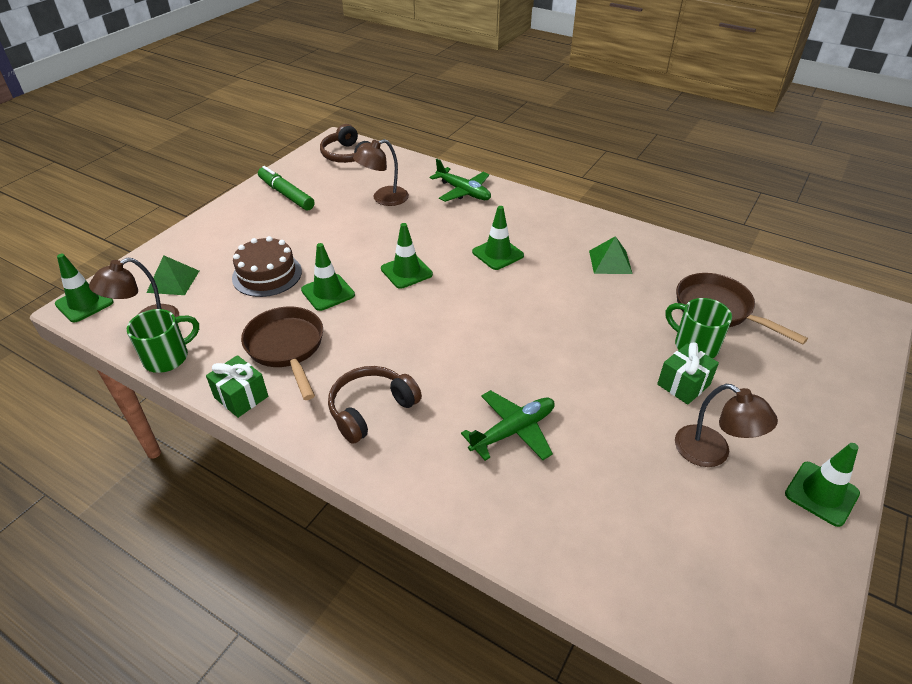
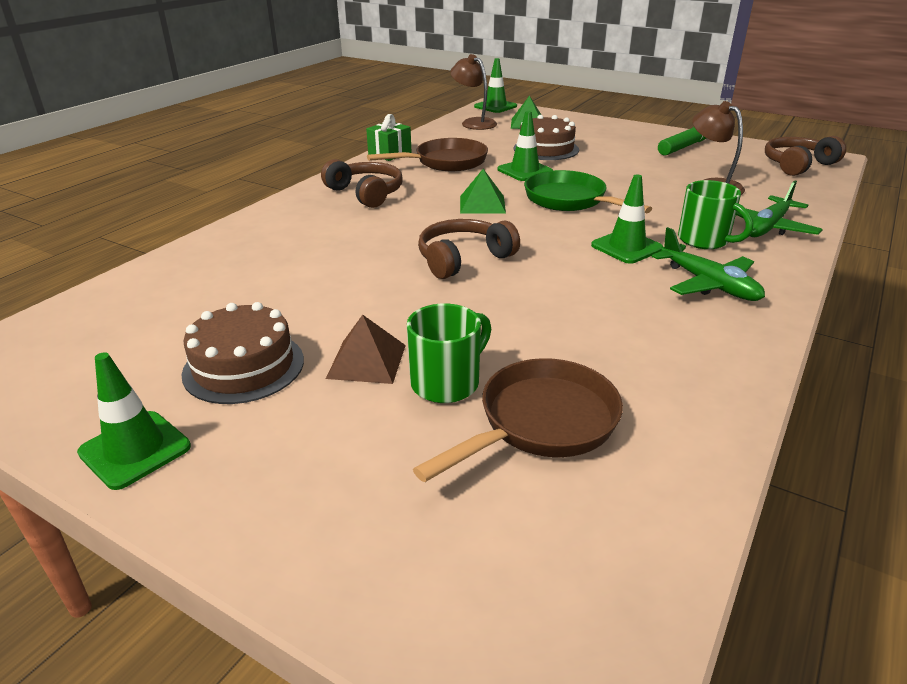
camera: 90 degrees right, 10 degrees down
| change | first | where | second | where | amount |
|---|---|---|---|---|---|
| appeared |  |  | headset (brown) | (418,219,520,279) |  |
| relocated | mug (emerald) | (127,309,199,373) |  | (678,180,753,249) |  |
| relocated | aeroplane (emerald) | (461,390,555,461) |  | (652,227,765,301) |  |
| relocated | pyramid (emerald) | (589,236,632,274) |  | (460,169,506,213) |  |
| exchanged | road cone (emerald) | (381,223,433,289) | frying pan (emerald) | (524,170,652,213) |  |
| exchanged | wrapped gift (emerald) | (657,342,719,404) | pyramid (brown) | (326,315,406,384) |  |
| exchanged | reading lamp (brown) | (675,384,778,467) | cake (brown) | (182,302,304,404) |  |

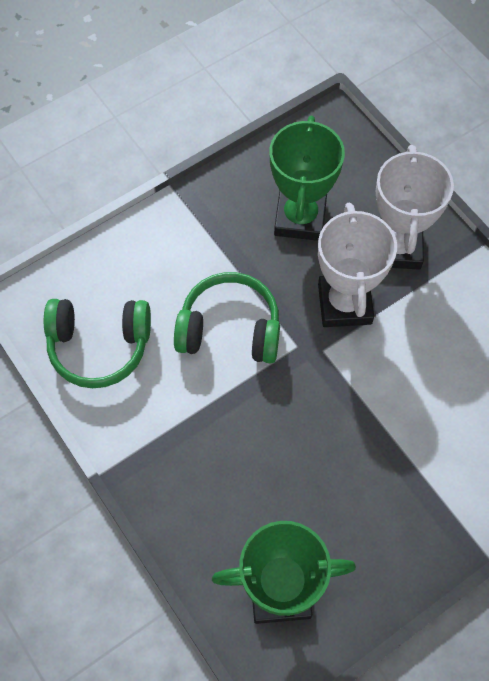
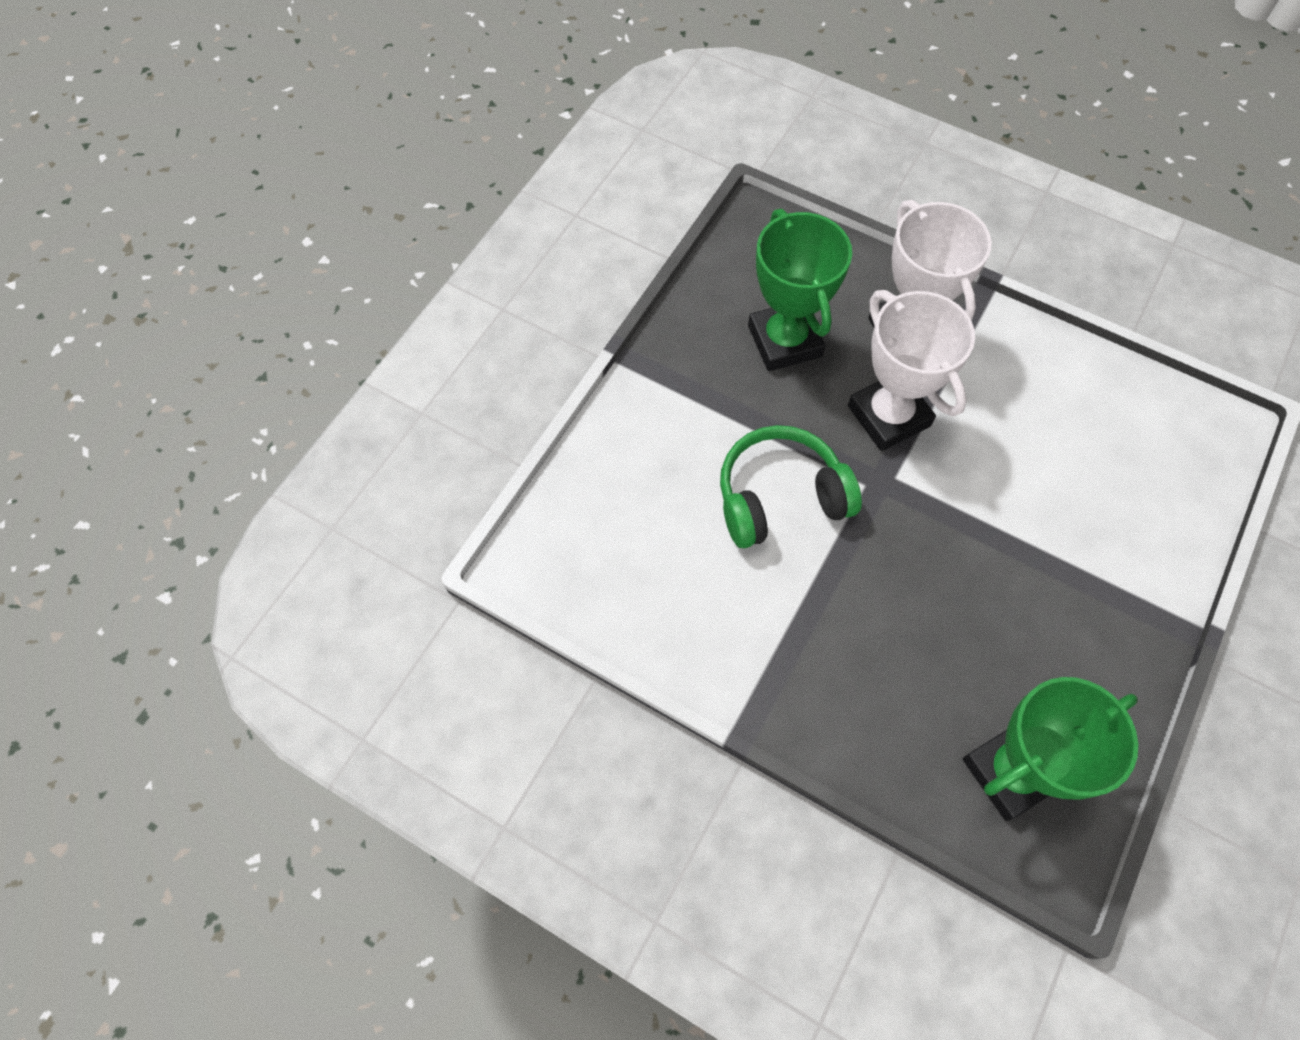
camera: 25 degrees left, 0 degrees up
| change | first | where | second | where | amount |
|---|---|---|---|---|---|
| missing | headset (emerald) | (44,299,151,388) |  |  |  |

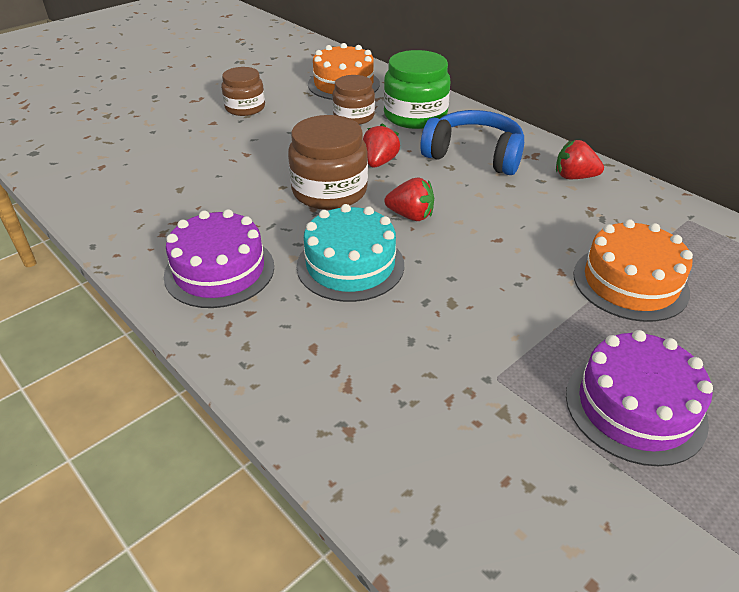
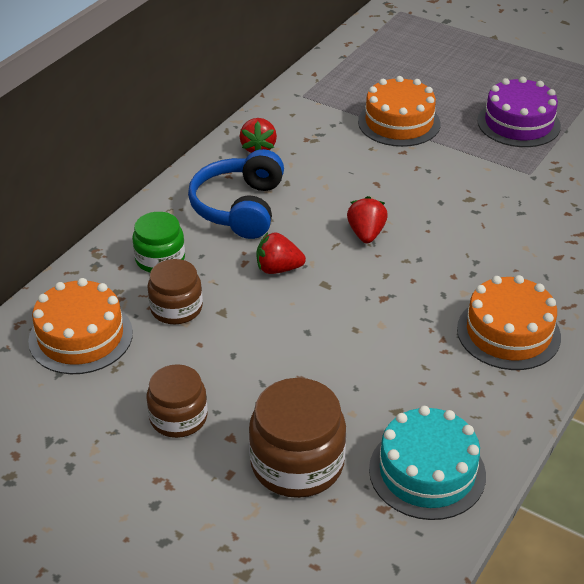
camera: 105 degrees left, 0 degrees up
| change | first | where | second | where | amount |
|---|---|---|---|---|---|
| relocated | jam jar (brown) | (288,115,368,210) |  | (249,378,346,498) |  |
| relocated | cake (aqua) | (297,204,404,302) |  | (369,406,486,520) |  |
| colour | cake (purple) | (164,209,274,308) | cake (bright orange) | (457,275,561,370) |  |
| size | jam jar (emerald) | (384,50,450,129) |  | (132,212,185,273) | x0.64 |

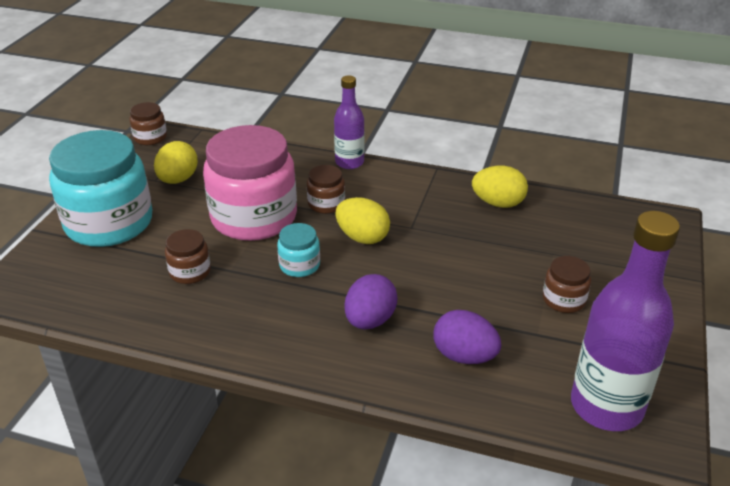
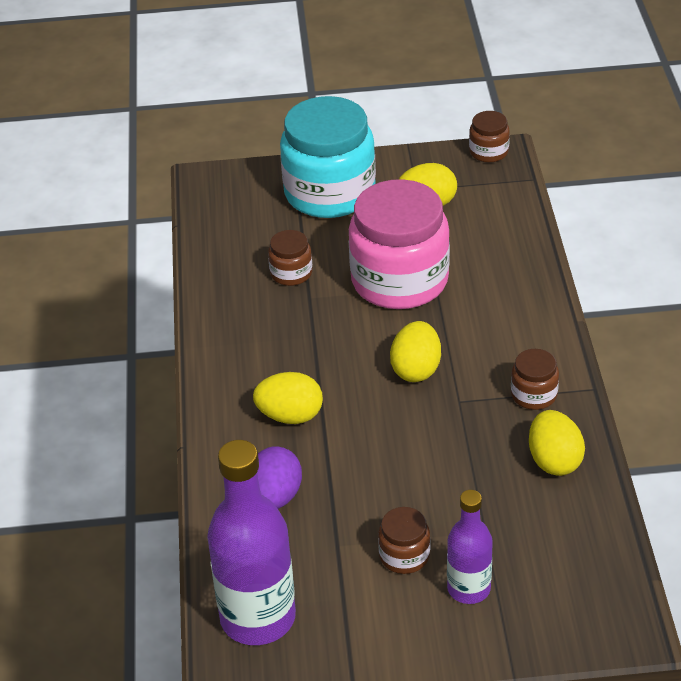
camera: 70 degrees right, 5 degrees up
| change | first | where | second | where | amount |
|---|---|---|---|---|---|
| missing | jam jar (aqua) | (277,223,320,277) |  |  |  |
| relocated | jam jar (brown) | (307,165,345,214) |  | (511,349,559,410) |  |
| relocated | flask (purple) | (334,75,365,169) |  | (447,490,493,604) |  |
| colour | toy egg (purple) | (344,274,398,329) | toy egg (yellow) | (253,372,323,424) |  |

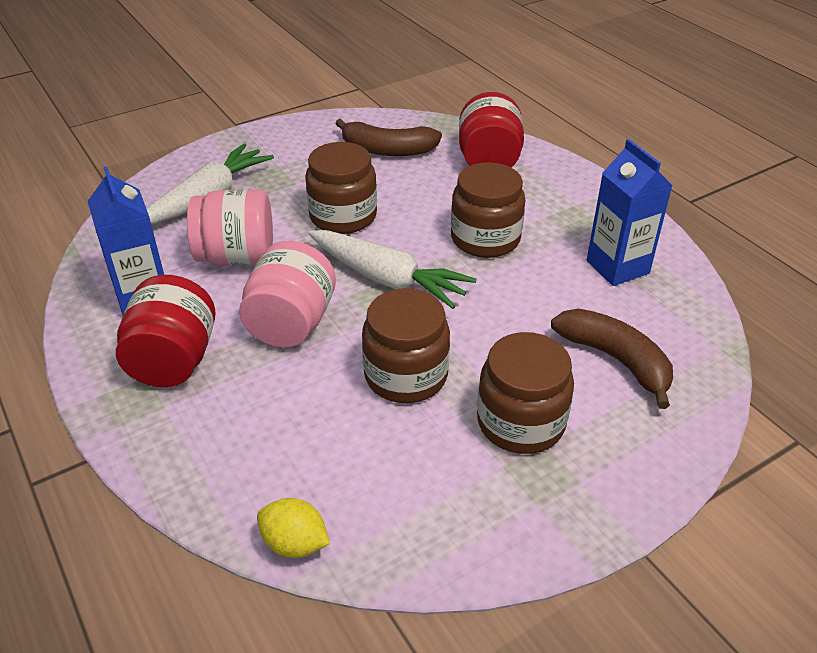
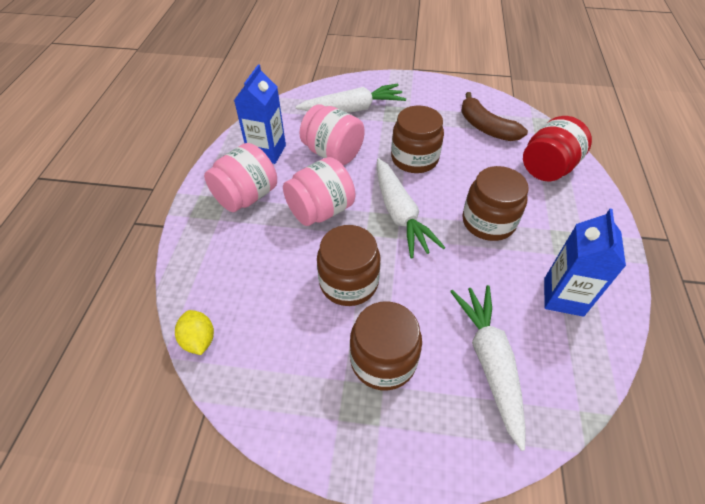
camera: 40 degrees right, 10 degrees up
| change | first | where | second | where | amount |
|---|---|---|---|---|---|
| exchanged | banana fruit (brown) | (551,309,673,409) | root vegetable (white) | (450,285,526,451) |  |
| colour | jam jar (scarlet) | (116,275,215,387) | jam jar (rosy) | (204,143,277,212) |  |

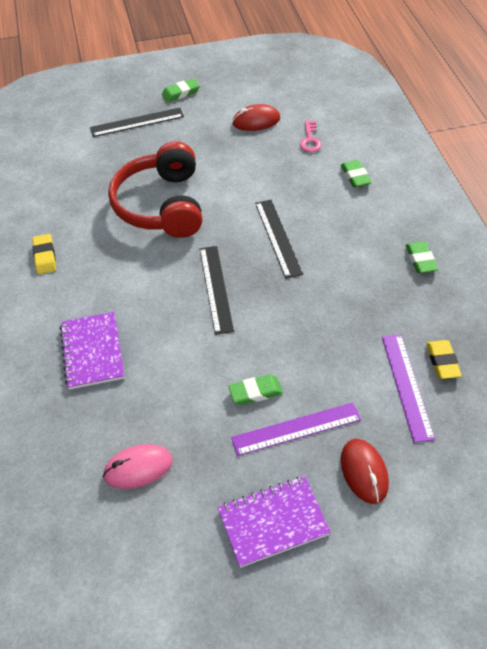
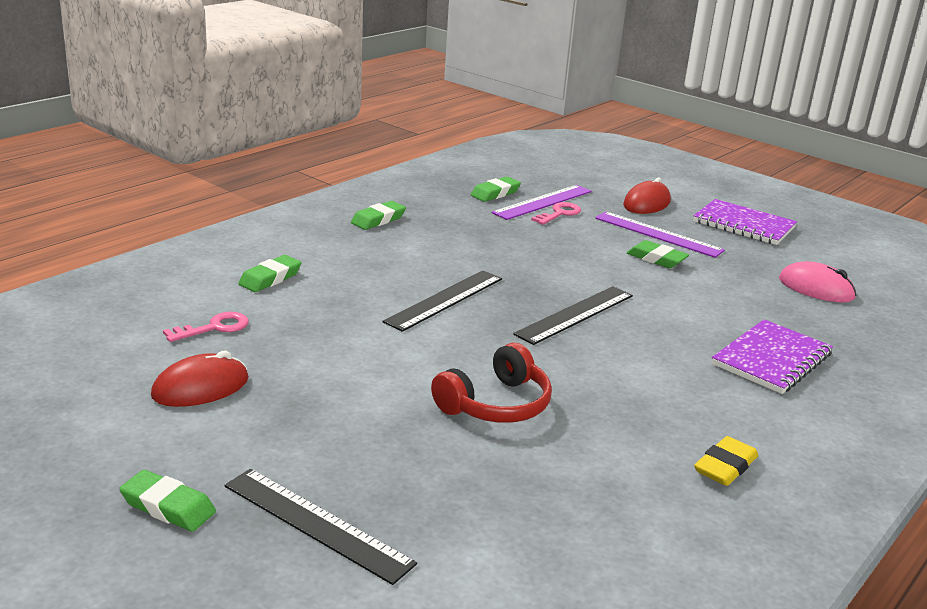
camera: 130 degrees left, 25 degrees down
| change | first | where | second | where | amount |
|---|---|---|---|---|---|
| appeared |  |  | door key (rosy) | (531,202,581,225) |  |
| colour | pencil eraser (yellow) | (426,340,462,379) | pencil eraser (emerald) | (471,177,521,202) |  |
| spun | mouse (scarlet) | (232,104,280,131) |  | (151,351,249,407) | 75 degrees counterclockwise |
| size | headset (scarlet) | (108,141,203,238) |  | (431,343,552,423) | x0.60 |

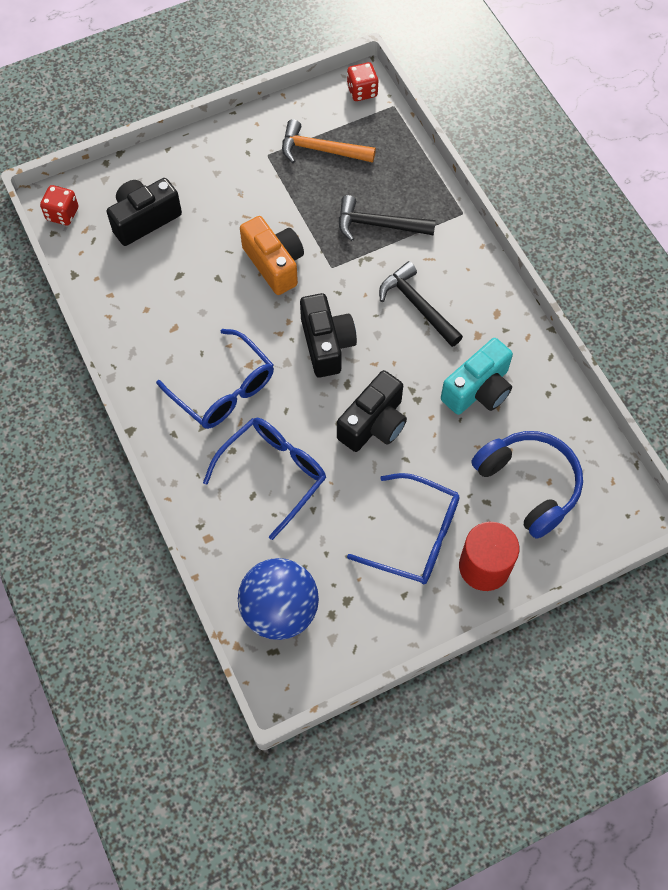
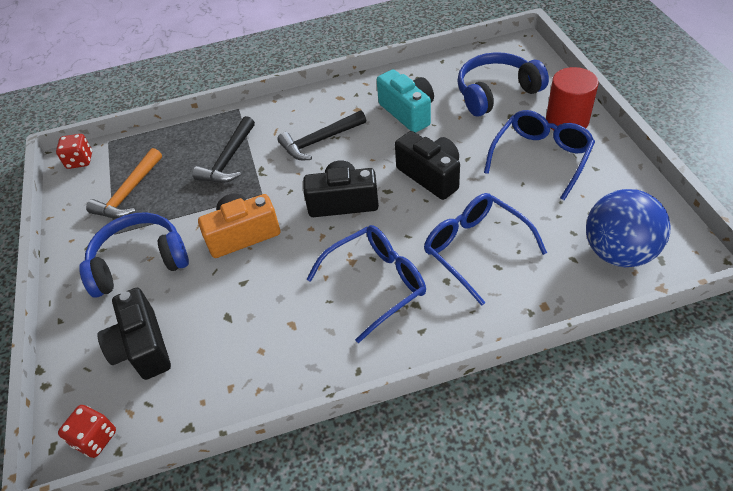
camera: 75 degrees left, 15 degrees down
| change | first | where | second | where | amount |
|---|---|---|---|---|---|
| appeared |  |  | headset (cobalt) | (79,212,189,297) |  |

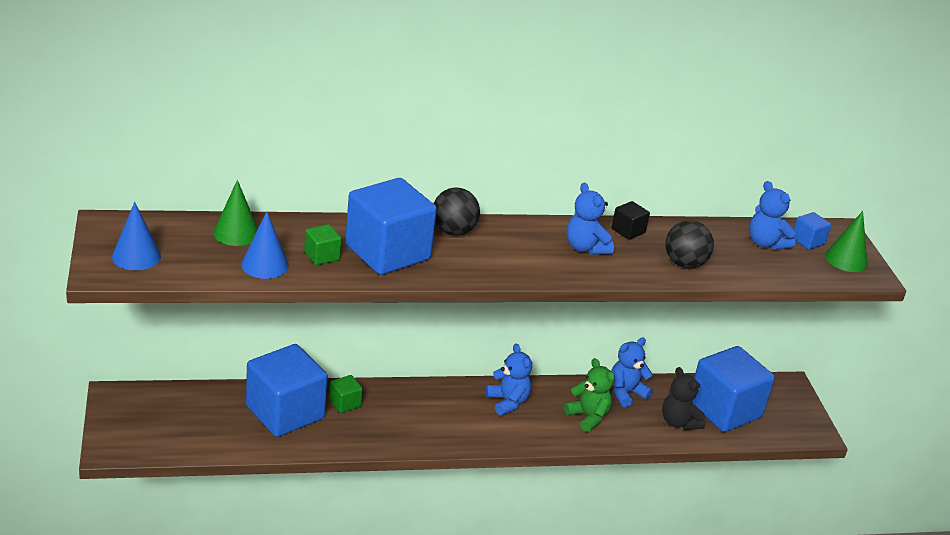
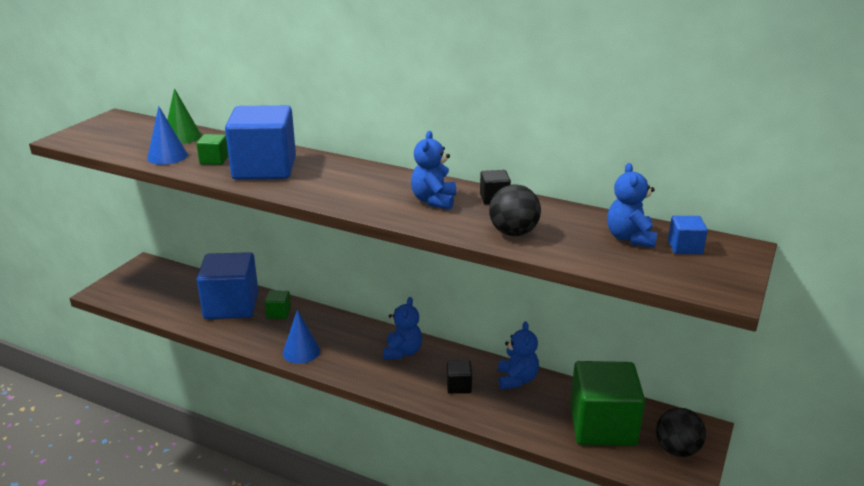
camera: 40 degrees right, 5 degrees down
| change | first | where | second | where | amount |
|---|---|---|---|---|---|
| missing | stuffed bear (black) | (662,367,706,430) |  |  |  |
| missing | cone (emerald) | (825,211,868,272) |  |  |  |
| relocated | cone (cobalt) | (112,202,161,270) |  | (283,310,320,364) |  |
| relocated | play ball (black) | (433,188,480,236) |  | (656,408,706,457) |  |
| exchanged | stuffed bear (emerald) | (564,358,615,432) | cube (black) | (447,361,472,394) |  |
| colour | cube (cobalt) | (692,346,775,432) | cube (emerald) | (570,361,645,446) |  |
| spun | stuffed bear (cobalt) | (611,338,653,407) |  | (498,321,539,389) | 90 degrees clockwise |

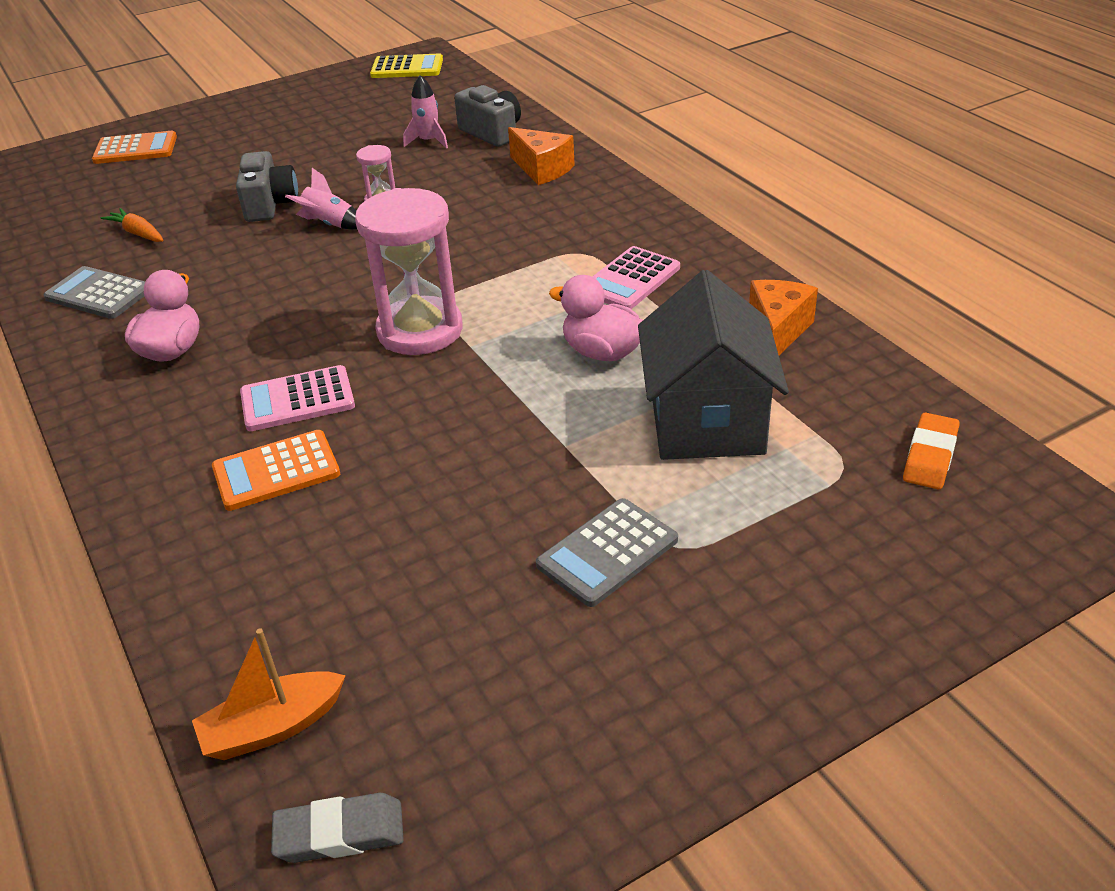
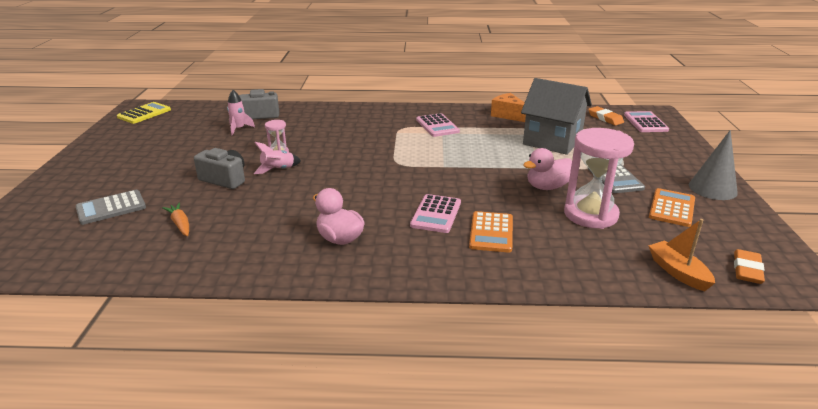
camera: 60 degrees left, 10 degrees down
| change | first | where | second | where | amount |
|---|---|---|---|---|---|
| missing | piece of cheese (bright orange) | (508,127,575,185) |  |  |  |
| appeared |  |  | pocket calculator (rosy) | (624,111,669,132) |  |
| appeared |  |  | cone (gray) | (689,130,738,200) |  |
| relocated | pocket calculator (gray) | (43,266,145,319) |  | (76,190,146,225) |  |
| relocated | pocket calculator (bright orange) | (92,131,177,164) |  | (649,188,695,227) |  |
| relocated | sand timer (rosy) | (355,188,463,355) |  | (564,128,634,229) |  |
| relocated | duck (rosy) | (549,275,643,361) |  | (523,148,572,190) |  |
| colour | pencil eraser (gray) | (271,793,404,863) | pencil eraser (bright orange) | (734,249,765,284) |  |
| spun | root vegetable (bright orange) | (101,208,164,242) |  | (162,203,189,236) | 75 degrees clockwise |
| spun | boat (bright orange) | (192,628,346,760) |  | (648,219,715,291) | 150 degrees clockwise |

